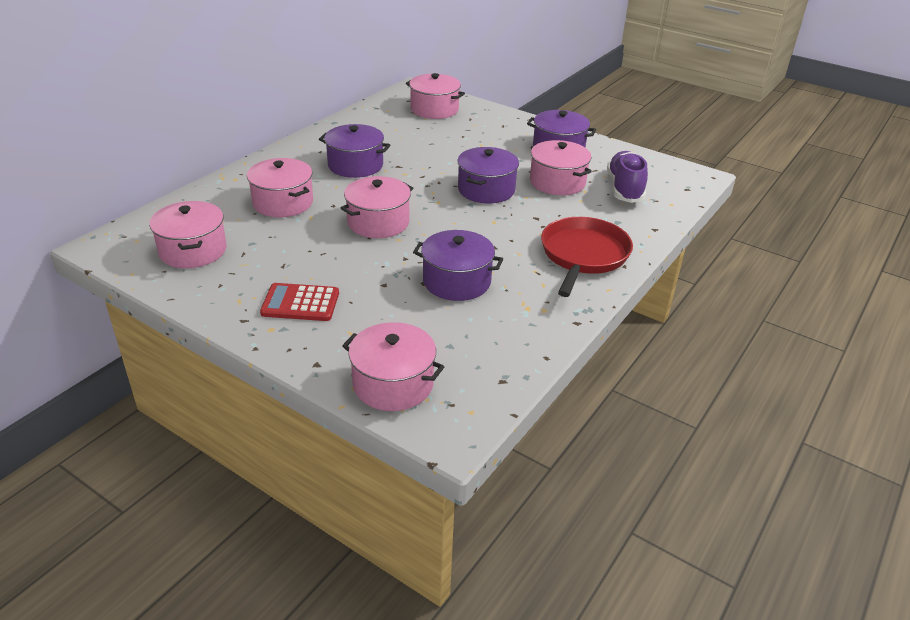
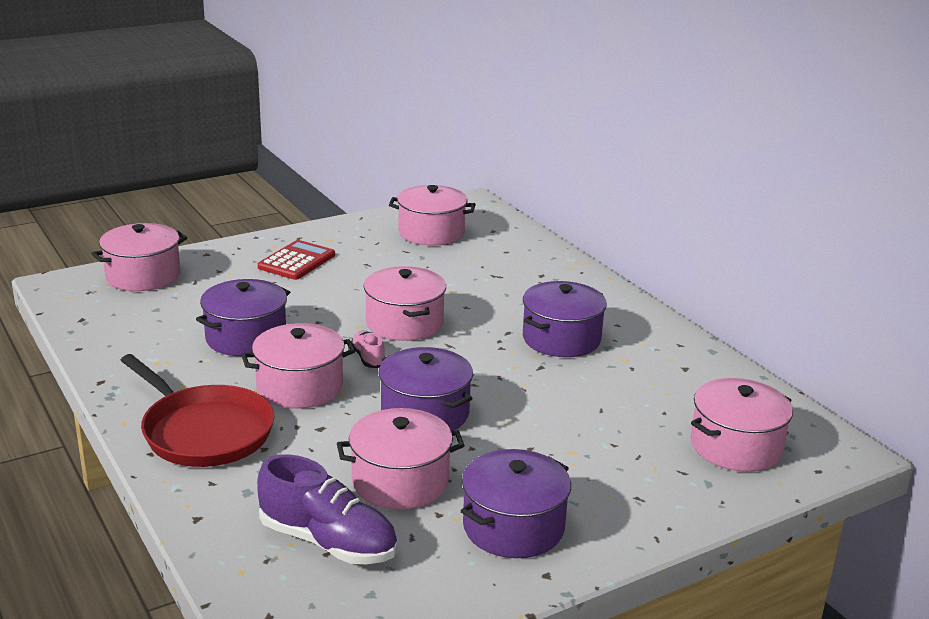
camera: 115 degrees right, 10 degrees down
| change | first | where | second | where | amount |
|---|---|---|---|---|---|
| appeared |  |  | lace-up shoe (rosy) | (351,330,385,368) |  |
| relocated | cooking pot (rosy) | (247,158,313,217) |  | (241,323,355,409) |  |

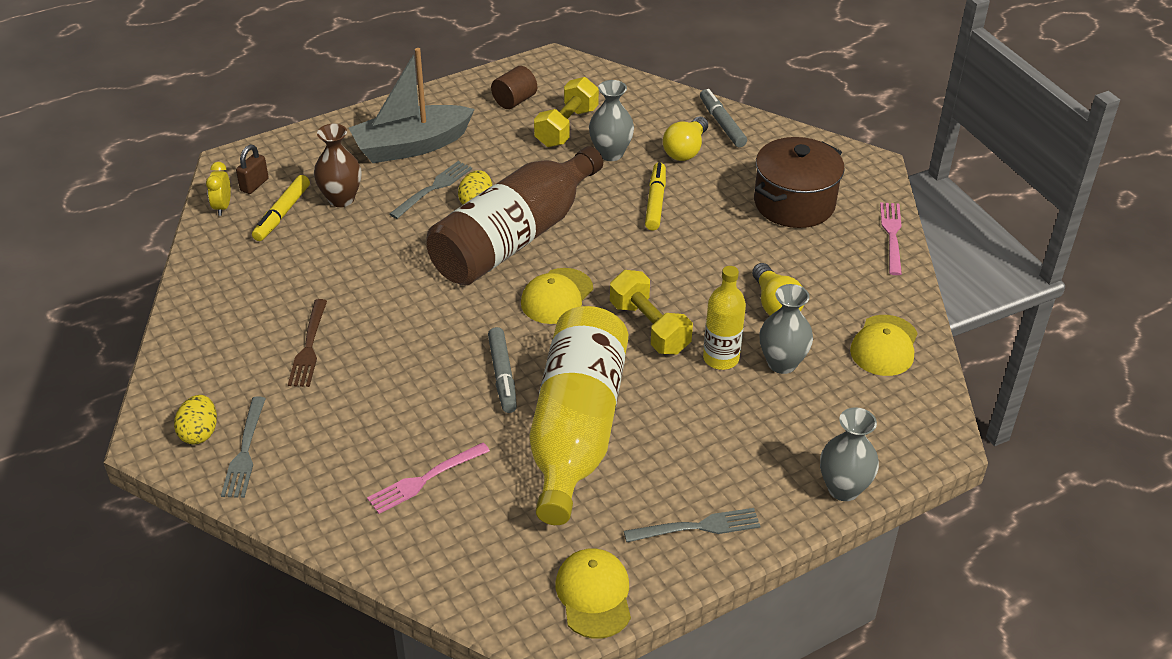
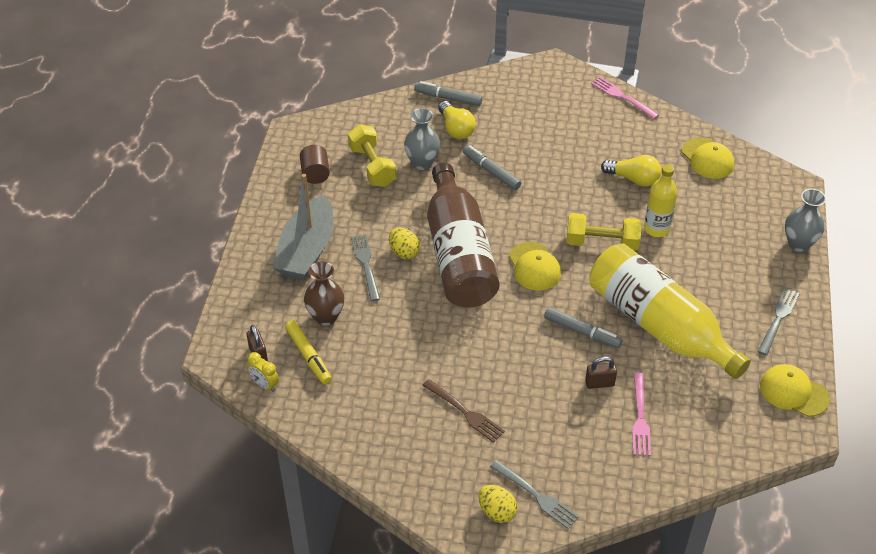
camera: 50 degrees left, 5 degrees up
| change | first | where | second | where | amount |
|---|---|---|---|---|---|
| missing | cooking pot (brown) | (754,137,845,228) |  |  |  |
| missing | tall vase (gray) | (760,284,813,374) |  |  |  |
| appeared |  |  | padlock (brown) | (585,356,617,389) |  |
| colour | marker pen (yellow) | (645,163,666,230) | marker pen (gray) | (463,146,521,190) |  |

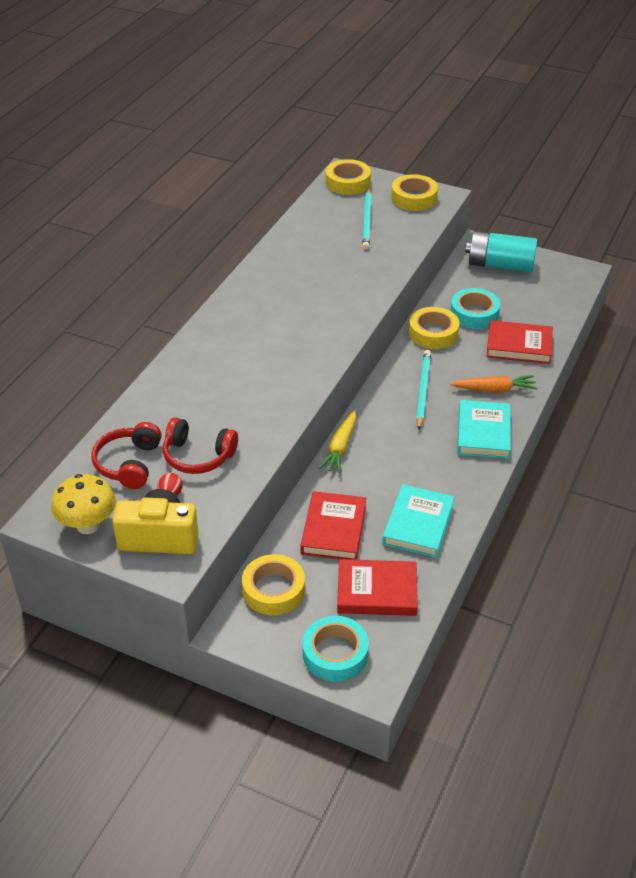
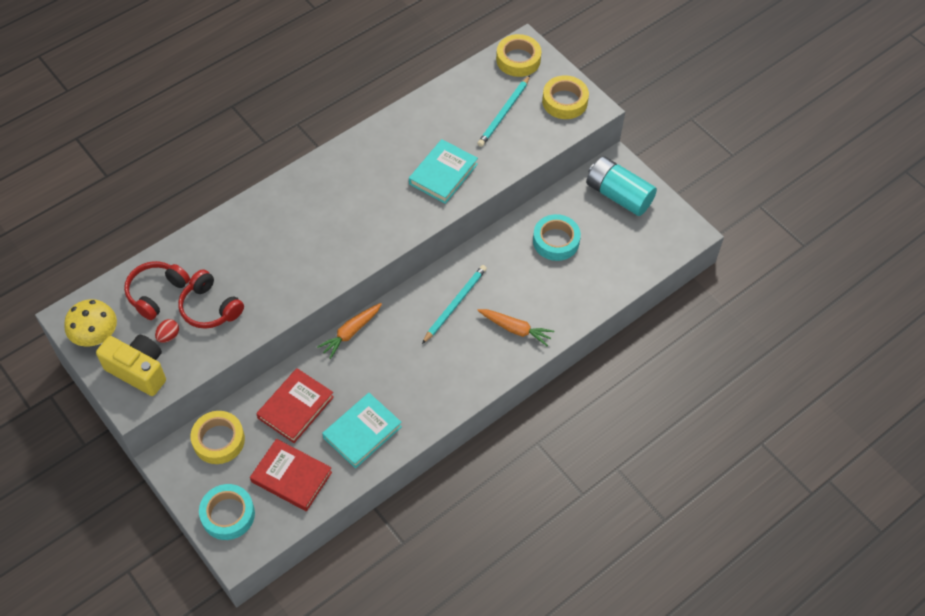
camera: 25 degrees right, 15 degrees up
| change | first | where | second | where | amount |
|---|---|---|---|---|---|
| missing | roll of tape (yellow) | (409,307,460,349) |  |  |  |
| missing | hardcover (scarlet) | (486,320,553,364) |  |  |  |
| relocated | hardcover (aqua) | (457,400,511,459) |  | (409,139,478,204) |  |
| colour | root vegetable (yellow) | (318,410,356,473) | root vegetable (bright orange) | (317,303,382,359) |  |

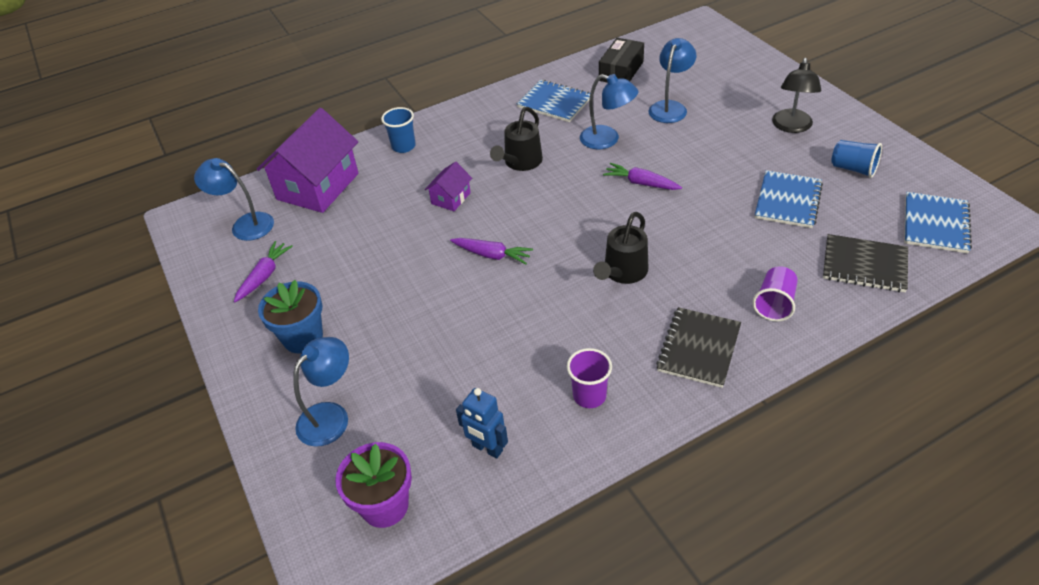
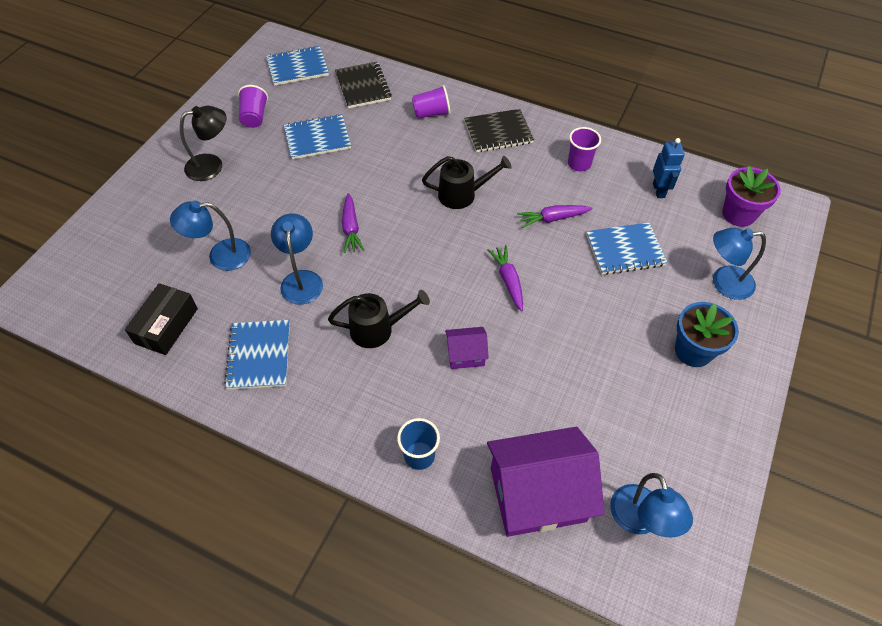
camera: 130 degrees left, 10 degrees up
| change | first | where | second | where | amount |
|---|---|---|---|---|---|
| appeared |  |  | notebook (cobalt) | (586,222,667,275) |  |
| relocated | root vegetable (purple) | (234,241,293,302) |  | (517,205,593,228) |  |
| colour | tumbler (cobalt) | (831,140,882,178) | tumbler (purple) | (238,85,268,128) |  |
| spun | package (black) | (599,38,644,83) |  | (125,283,198,355) | 60 degrees counterclockwise |

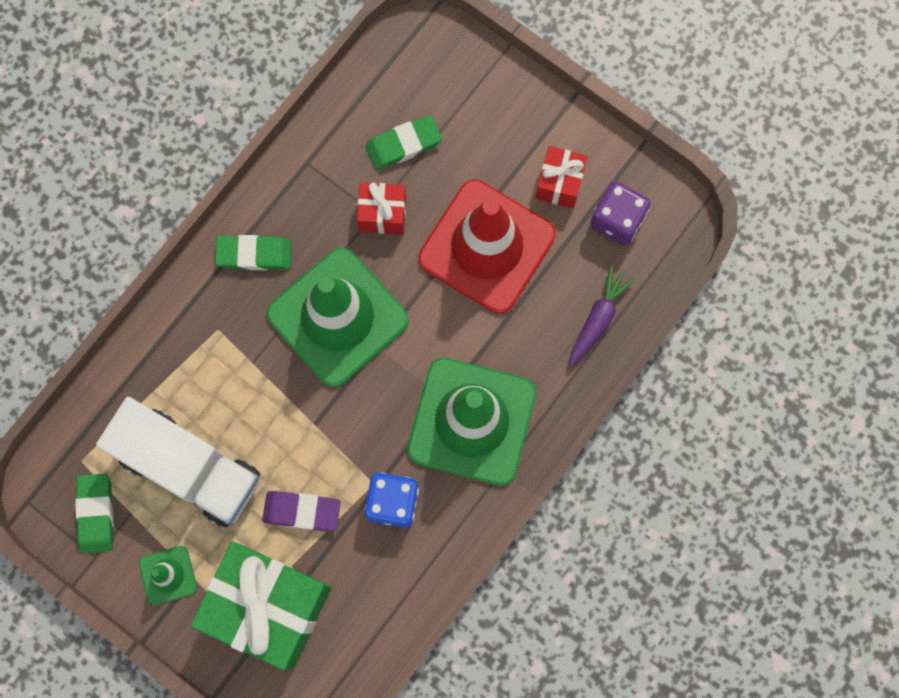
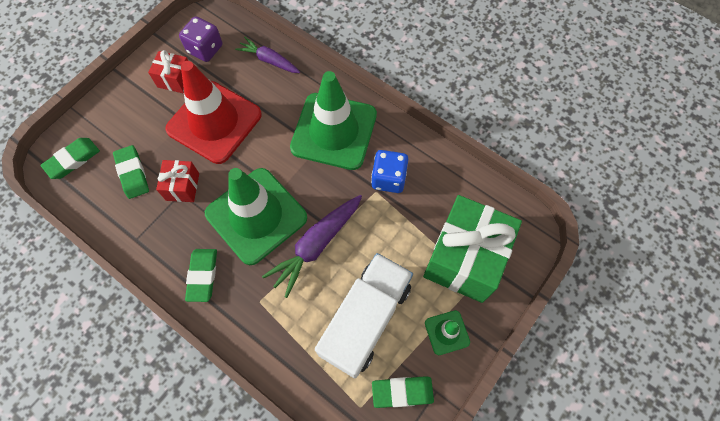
camera: 90 degrees left, 10 degrees down
| change | first | where | second | where | amount |
|---|---|---|---|---|---|
| missing | pencil eraser (purple) | (262,491,341,532) |  |  |  |
| appeared |  |  | pencil eraser (emerald) | (41,138,100,179) |  |
| appeared |  |  | root vegetable (purple) | (262,195,362,298) |  |

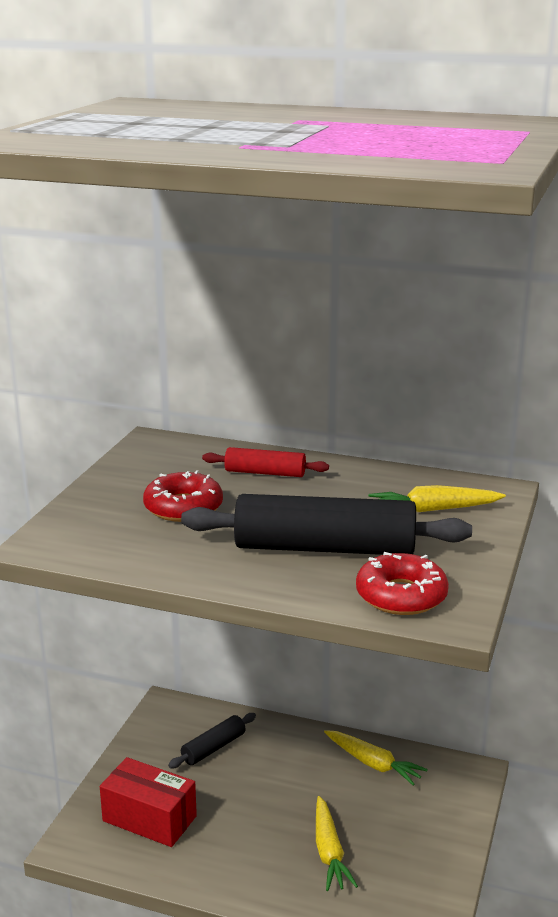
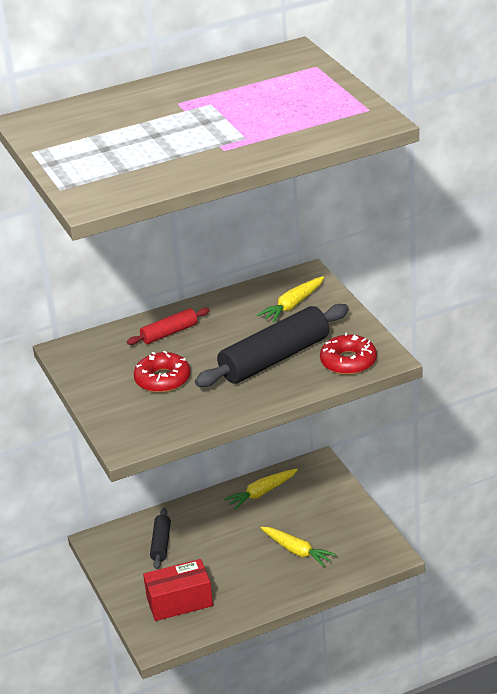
camera: 40 degrees left, 10 degrees up
| change | first | where | second | where | amount |
|---|---|---|---|---|---|
| spun | root vegetable (yellow) | (324,730,428,786) |  | (224,469,298,510) | 150 degrees clockwise |

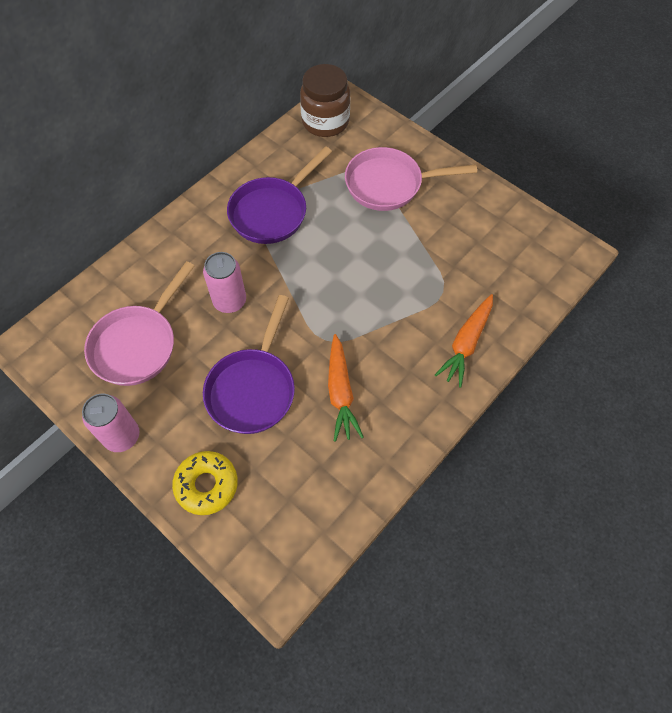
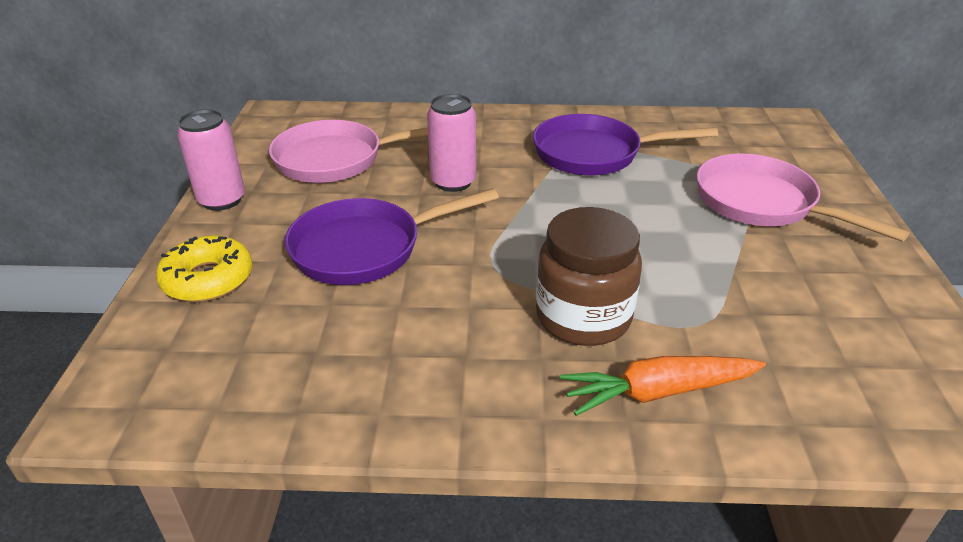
camera: 50 degrees right, 25 degrees down
| change | first | where | second | where | amount |
|---|---|---|---|---|---|
| missing | root vegetable (bright orange) | (328,334,364,442) |  |  |  |
| relocated | jam jar (brown) | (300,64,350,137) |  | (536,207,642,346) |  |

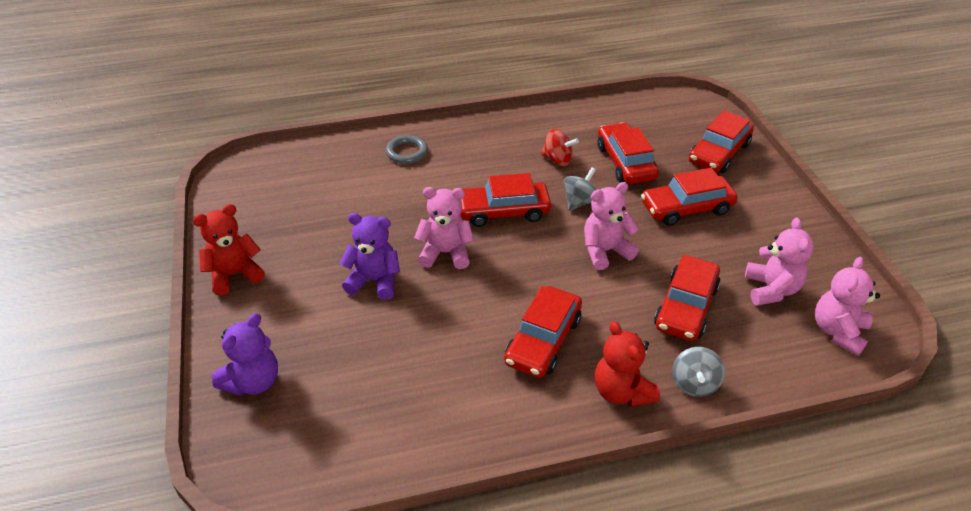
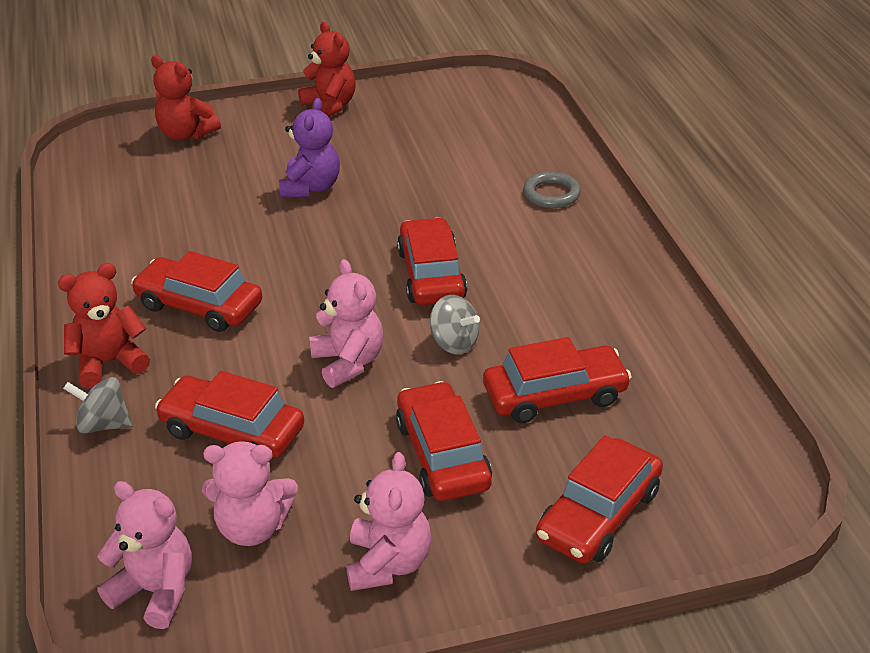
camera: 90 degrees right, 5 degrees down
| change | first | where | second | where | amount |
|---|---|---|---|---|---|
| missing | toy top (scarlet) | (541,129,579,166) |  |  |  |
| relocated | stuffed bear (rosy) | (414,187,474,269) |  | (346,452,431,591) |  |
| colour | stuffed bear (purple) | (212,313,278,396) | stuffed bear (scarlet) | (151,55,221,140) |  |
| spun | automobile (scarlet) | (689,110,754,173) |  | (536,435,663,564) | 90 degrees counterclockwise |

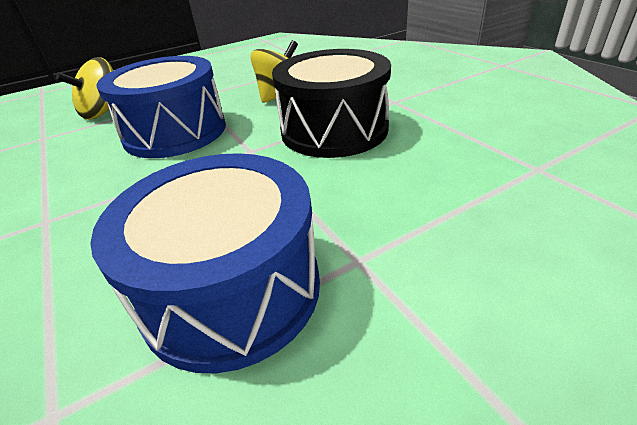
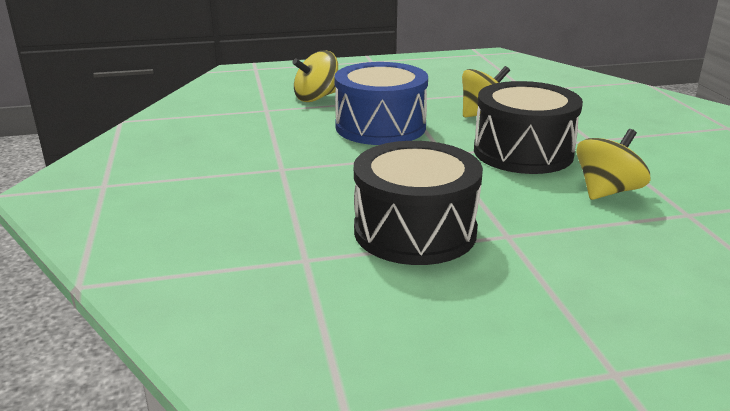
camera: 15 degrees right, 10 degrees down
| change | first | where | second | where | amount |
|---|---|---|---|---|---|
| appeared |  |  | toy top (yellow) | (576,129,650,200) |  |
| colour | drum (cobalt) | (90,153,320,373) | drum (black) | (354,141,483,265) |  |

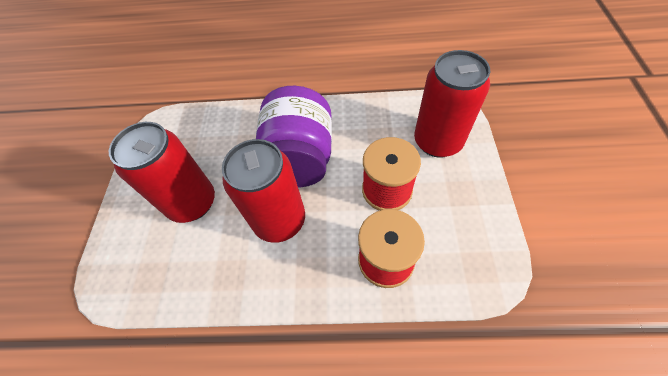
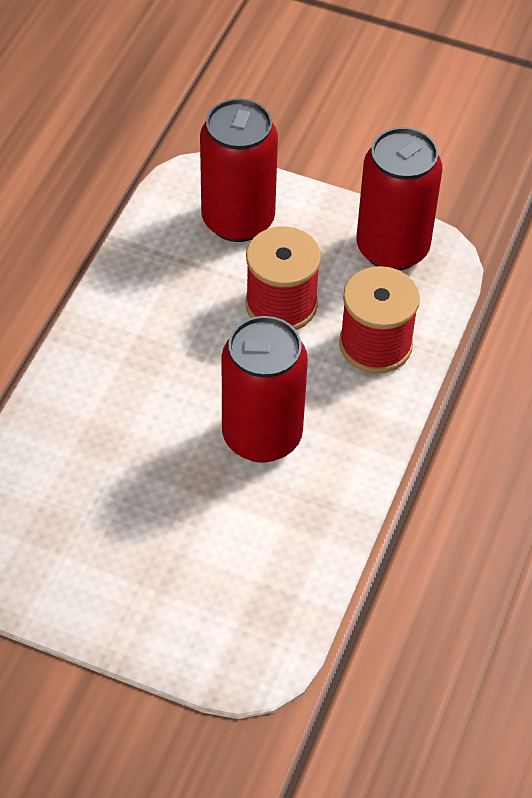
camera: 75 degrees left, 5 degrees down
| change | first | where | second | where | amount |
|---|---|---|---|---|---|
| missing | jam jar (purple) | (256,86,332,187) |  |  |  |
| relocated | tin (scarlet) | (109,122,215,223) |  | (357,127,442,271) |  |

